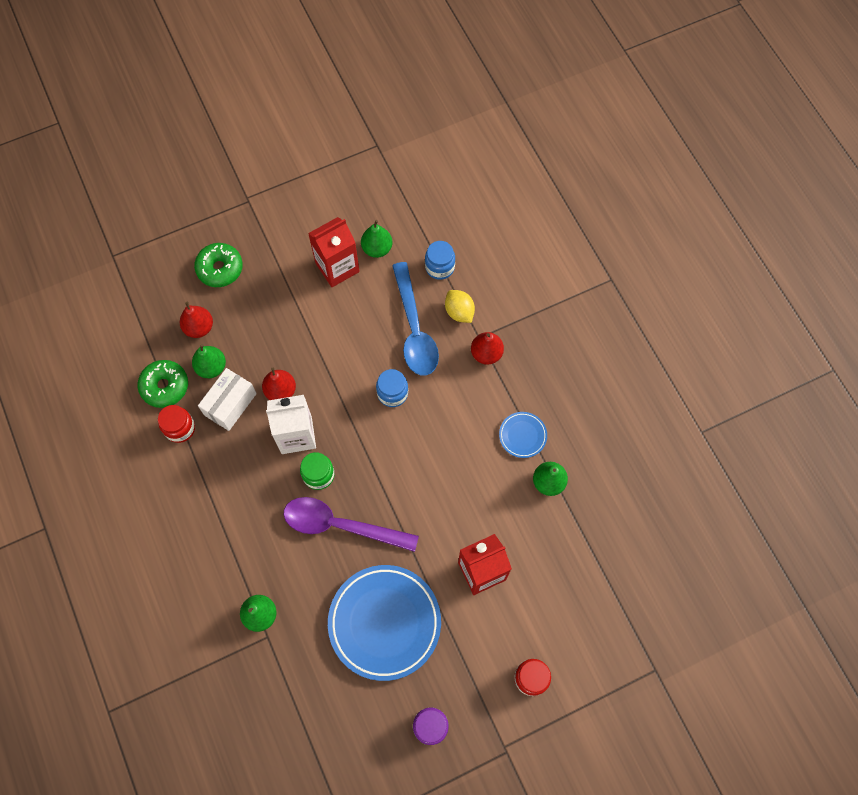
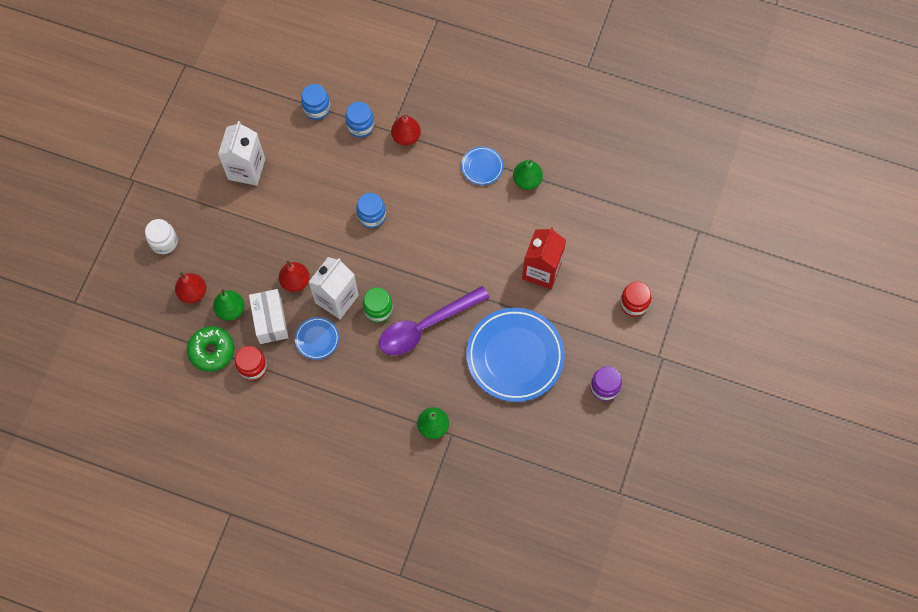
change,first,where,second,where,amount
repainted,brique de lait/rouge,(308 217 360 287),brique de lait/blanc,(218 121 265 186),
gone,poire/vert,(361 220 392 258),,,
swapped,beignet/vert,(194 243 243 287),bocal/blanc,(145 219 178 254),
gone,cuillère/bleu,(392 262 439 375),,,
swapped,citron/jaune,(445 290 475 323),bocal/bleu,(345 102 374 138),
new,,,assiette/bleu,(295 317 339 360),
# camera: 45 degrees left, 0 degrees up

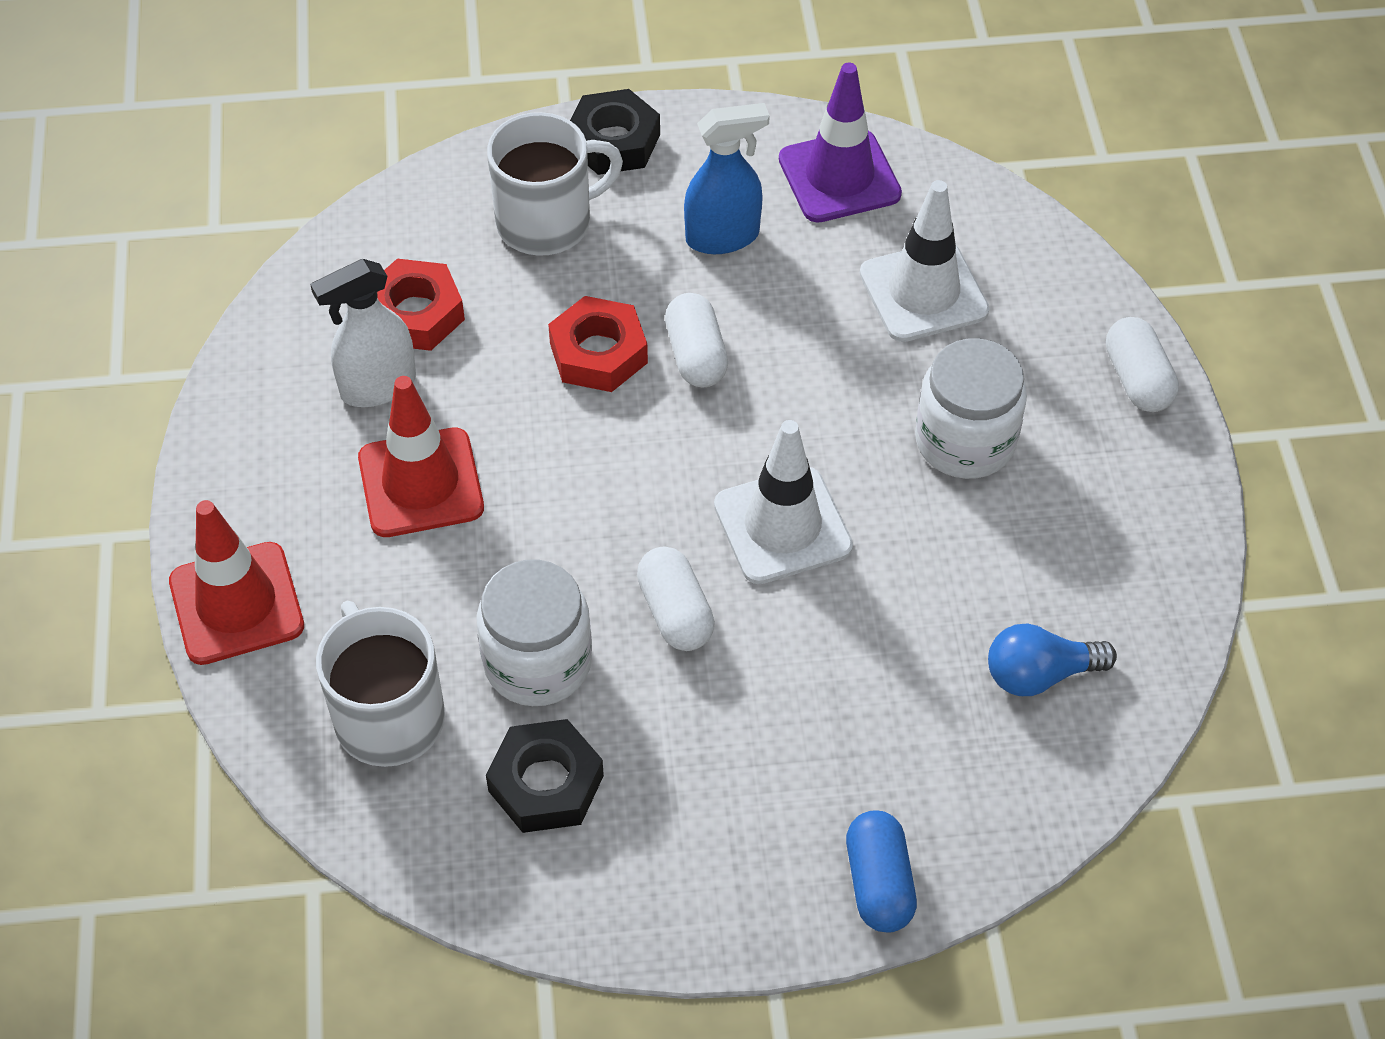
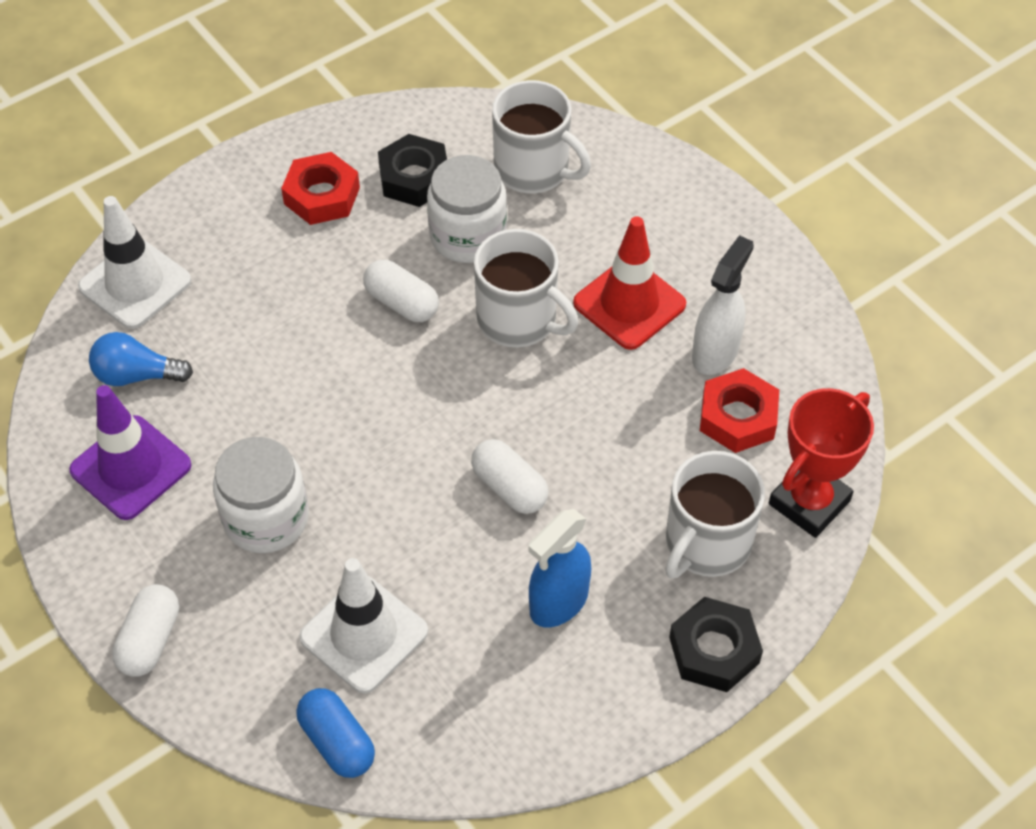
change,first,where,second,where,amount
shifted,cône de chantier/violet,(779 62 902 223),,(69 385 191 520),
shifted,écrou/rouge,(548 296 648 392),,(281 152 360 225),
rotated,gélule/blanc,(1106 317 1179 412),,(112 584 179 677),60 degrees clockwise
shifted,cône de chantier/blanc,(714 420 853 584),,(78 196 192 329),
gone,cône de chantier/rouge,(169 500 304 665),,,
rotated,ampoule/bleu,(988 624 1117 696),,(89 332 193 386),135 degrees counterclockwise
shifted,gélule/bleu,(846 811 917 933),,(296 688 375 778),
new,,,tasse/blanc,(474 229 578 347),
new,,,trophée/rouge,(769 388 874 538),
# camera: 150 degrees right, 0 degrees up

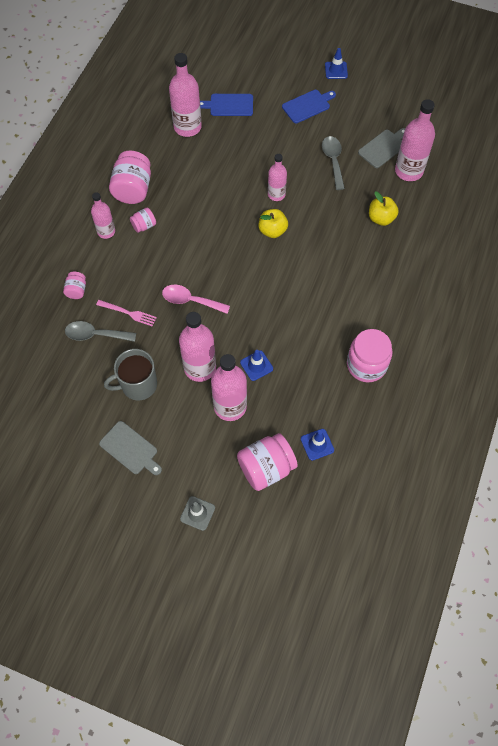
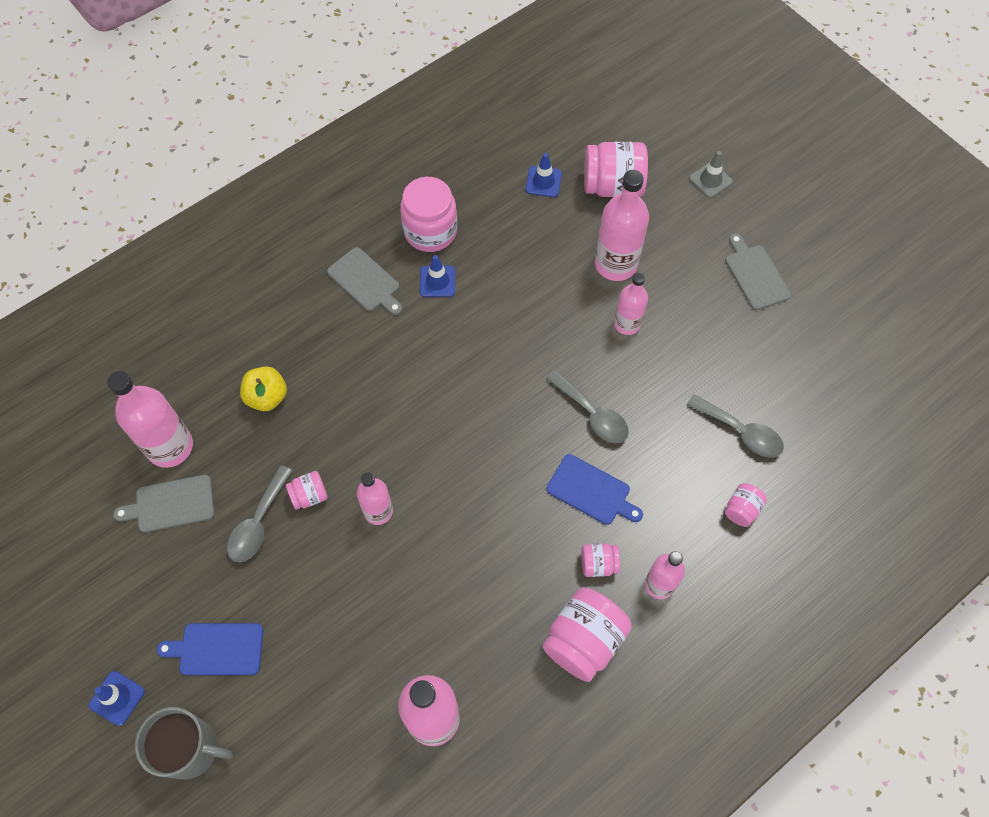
change,first,where,second,where,amount
shifted,planche à découper/bleu,(200 94 253 116),,(547 454 643 525),
gone,pomme/jaune,(259 209 288 238),,,
repainted,cuillère/rose,(162 285 230 314),cuillère/gris,(546 370 629 443),
gone,fourchette/rose,(96 300 157 326),,,
scaled,bouteille/rose,(179 312 216 382),,(614 273 648 335),x0.61
shifted,tasse/gris,(104 349 157 400),,(135 707 233 779),
shifted,cône de chantier/bleu,(240 350 273 381),,(420 255 456 297),
new,,,planche à découper/gris,(327 247 403 315),
new,,,bocal/rose,(286 471 328 510),
# camera: 150 degrees left, 0 degrees up

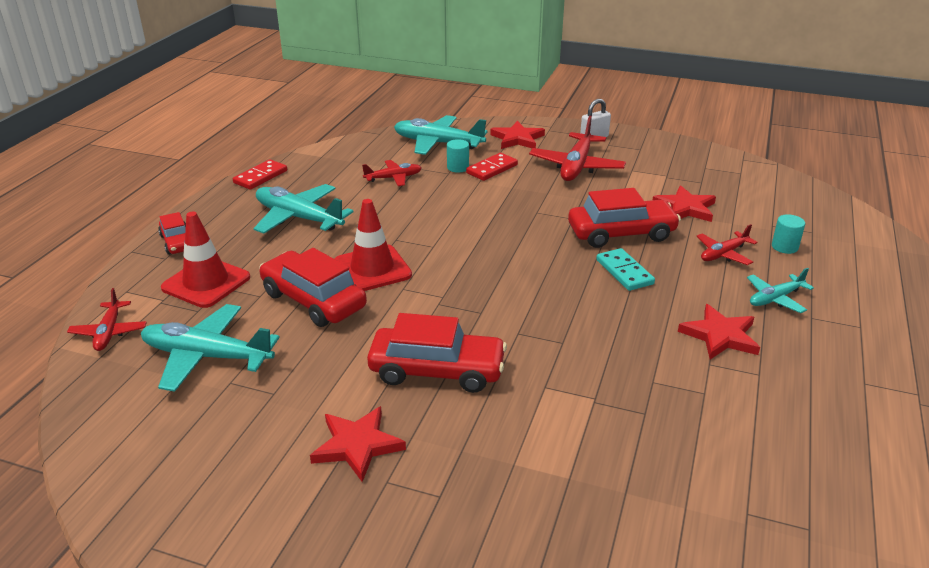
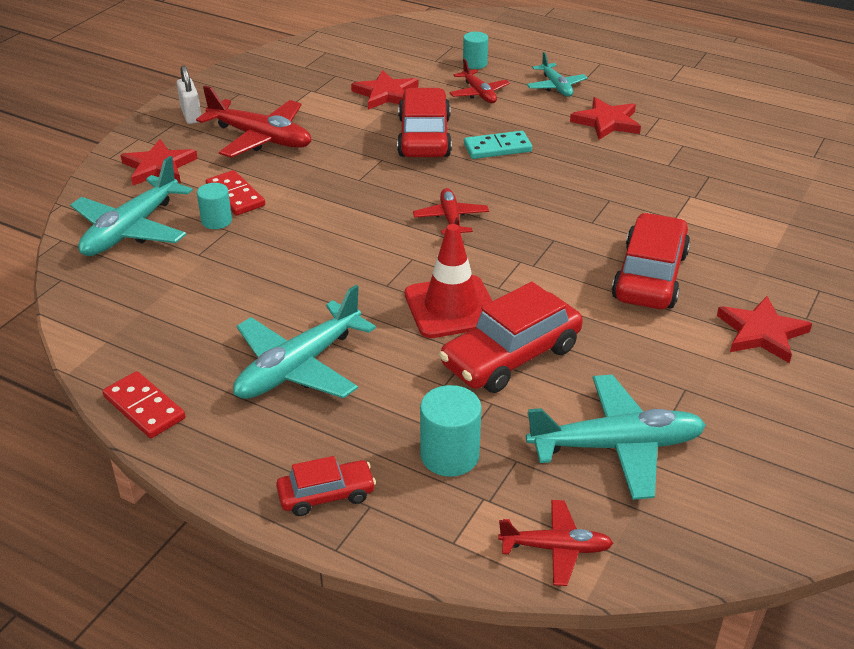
change,first,where,second,where,amount
shifted,avion/rouge,(362 160 422 186),,(413 188 489 234),
swapped,cône de chantier/rouge,(161 212 250 308),cylindre/turquoise,(420 385 482 477),
rotated,avion/turquoise,(141 304 280 392),,(526 375 706 500),120 degrees counterclockwise
# camera: 80 degrees left, 5 degrees up

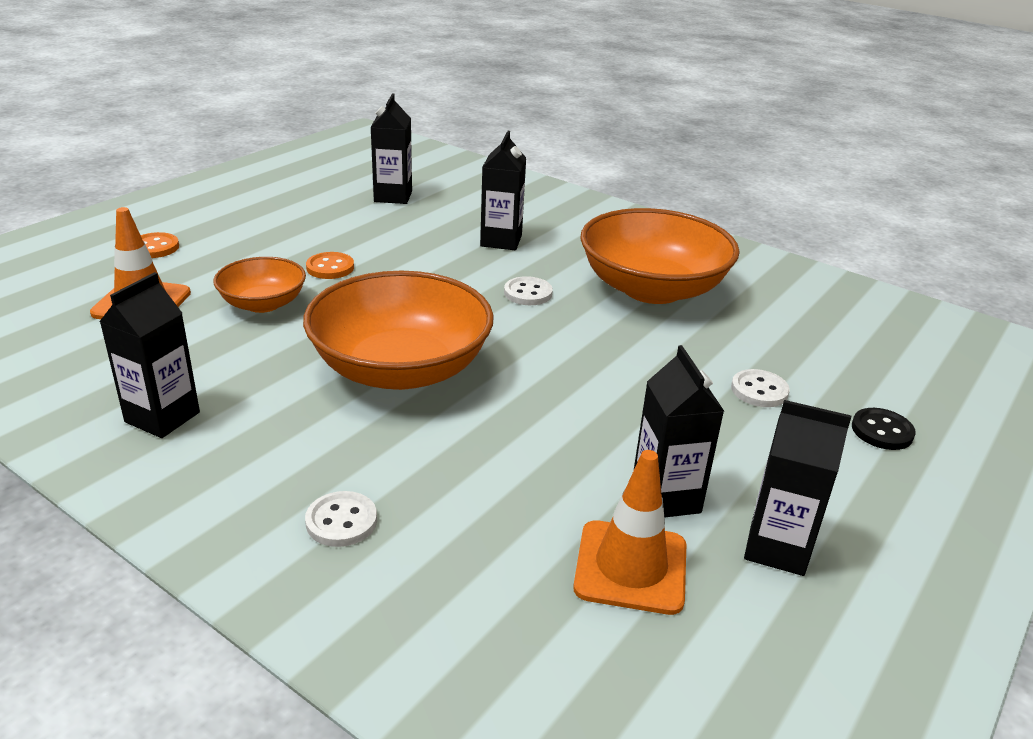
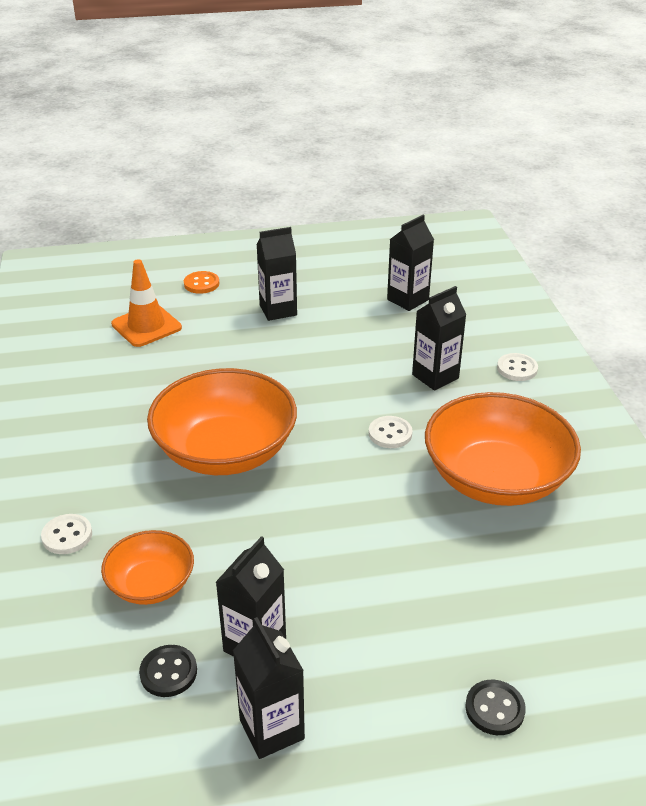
change,first,where,second,where,amount
gone,bouton/orange,(306 252 354 279),,,
shifted,bol/orange,(213 257 306 313),,(101 530 194 605),
shifted,brique de lait/noir,(99 272 200 438),,(256 227 297 321),
shifted,bouton/blanc,(731 369 790 407),,(497 353 538 381),
swapped,cône de chantier/orange,(573 450 686 615),bouton/noir,(139 645 197 697),
# camera: 45 degrees right, 5 degrees up

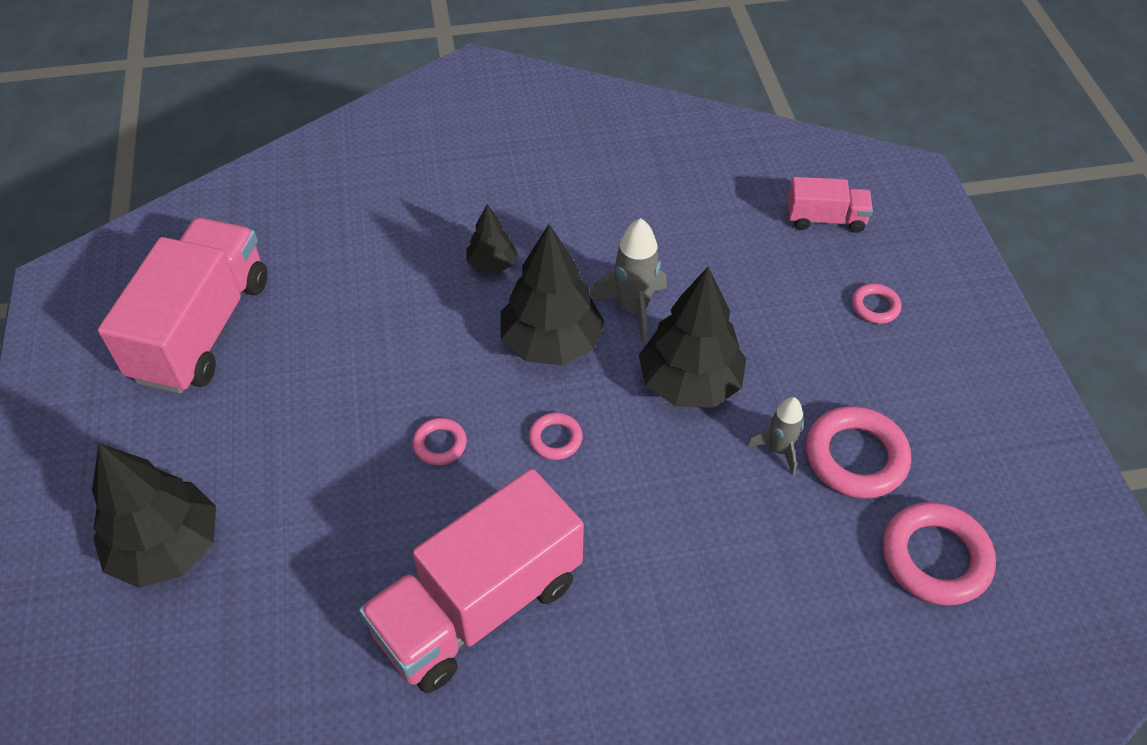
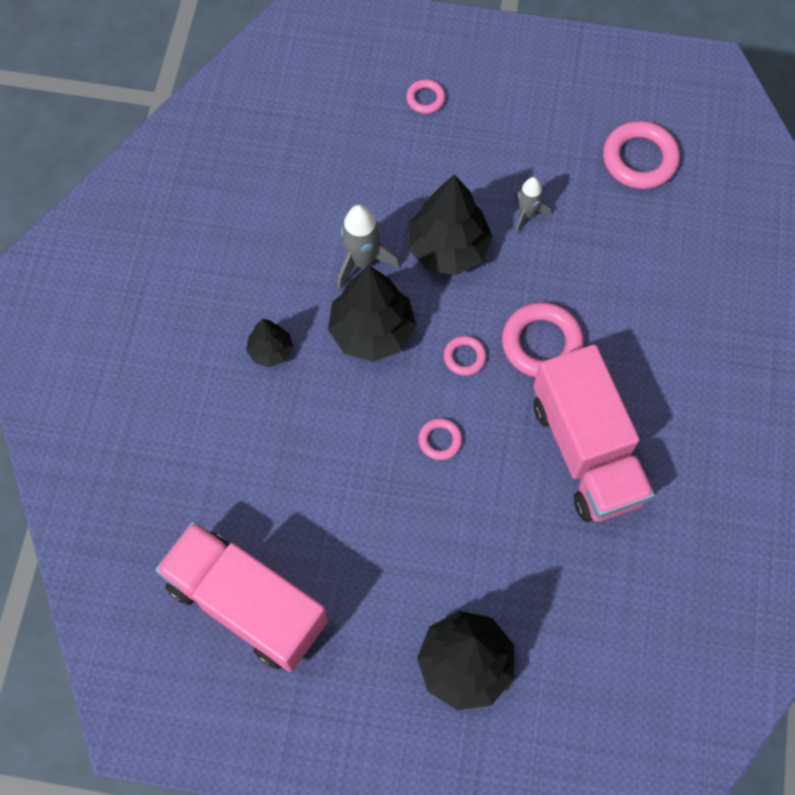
change,first,where,second,where,amount
gone,camion/rose,(788 177 873 233),,,
shifted,anneau/rose,(806 406 911 499),,(502 302 584 378),
# camera: 70 degrees left, 15 degrees up

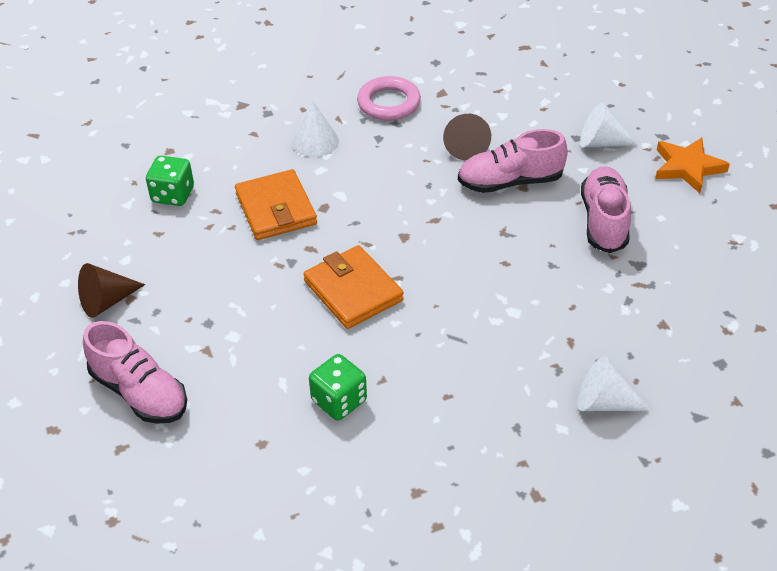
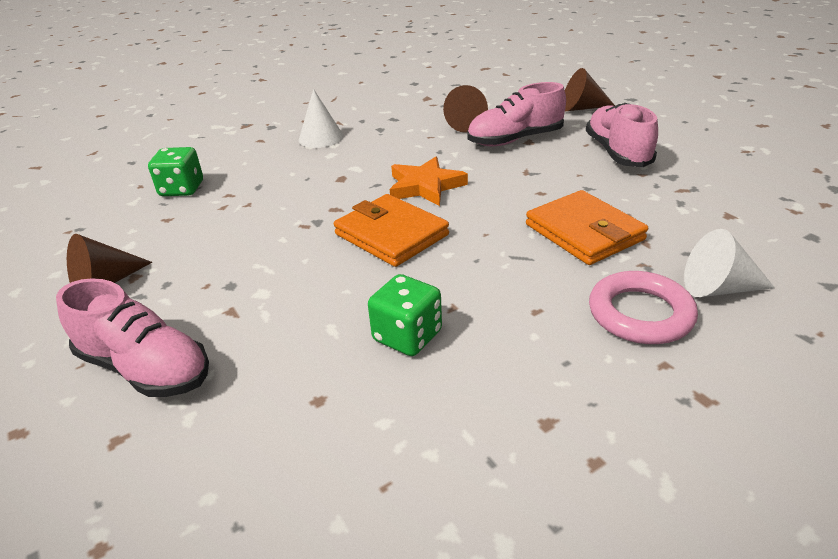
change,first,where,second,where,amount
shifted,anneau/rose,(357 76 421 121),,(589 271 698 344),
repainted,cône/blanc,(580 103 638 147),cône/marron,(565 68 615 111),
shifted,étoile/orange,(655 137 730 193),,(390 157 468 206),
shifted,portefeuille/orange,(235 169 317 240),,(526 190 648 265),
# camera: 10 degrees left, 10 degrees down

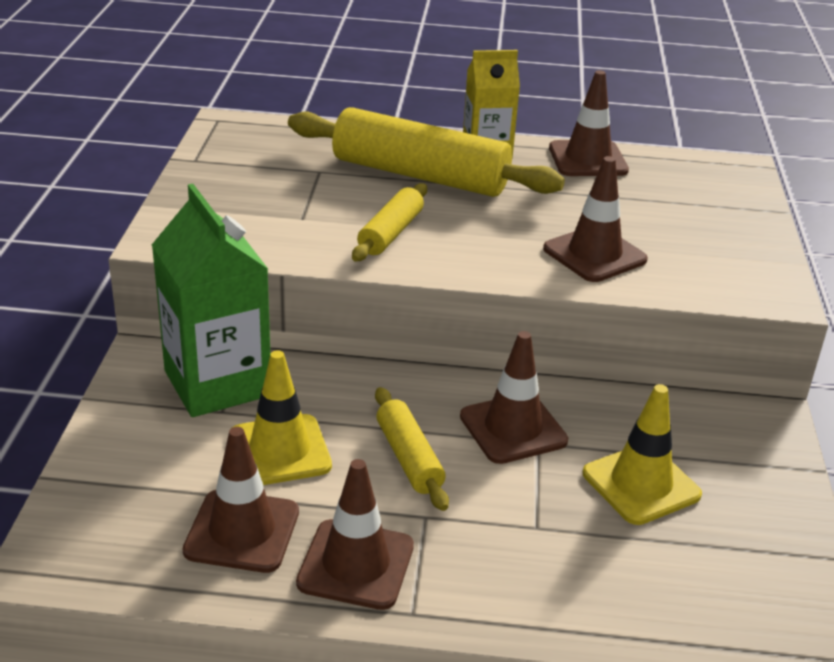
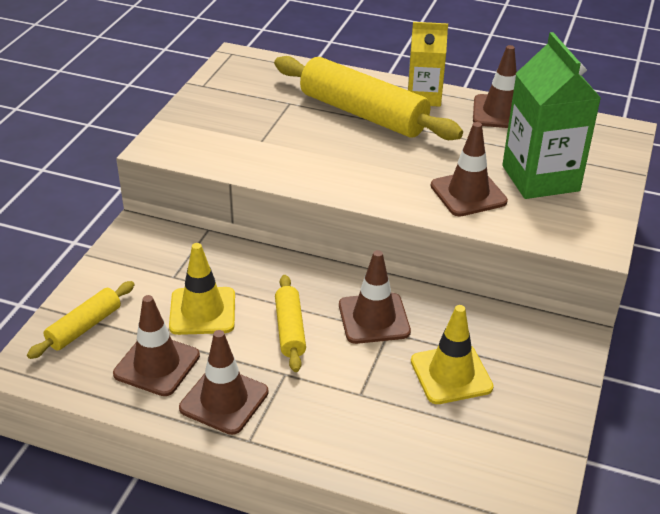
change,first,where,second,where,amount
shifted,rouleau à pâtisserie/jaune,(352 183 427 261),,(27 281 135 359),
shifted,brique de lait/vert,(152 184 270 417),,(502 32 601 199),
# camera: 15 degrees right, 5 degrees up

